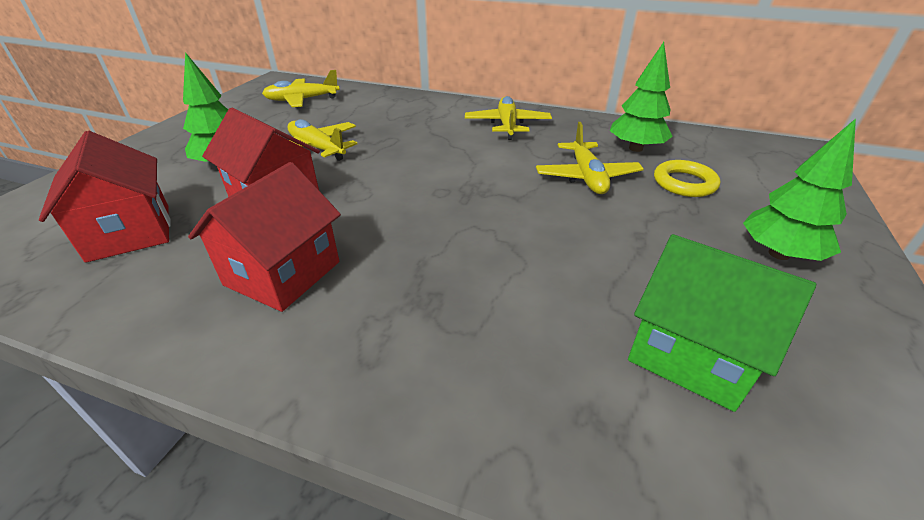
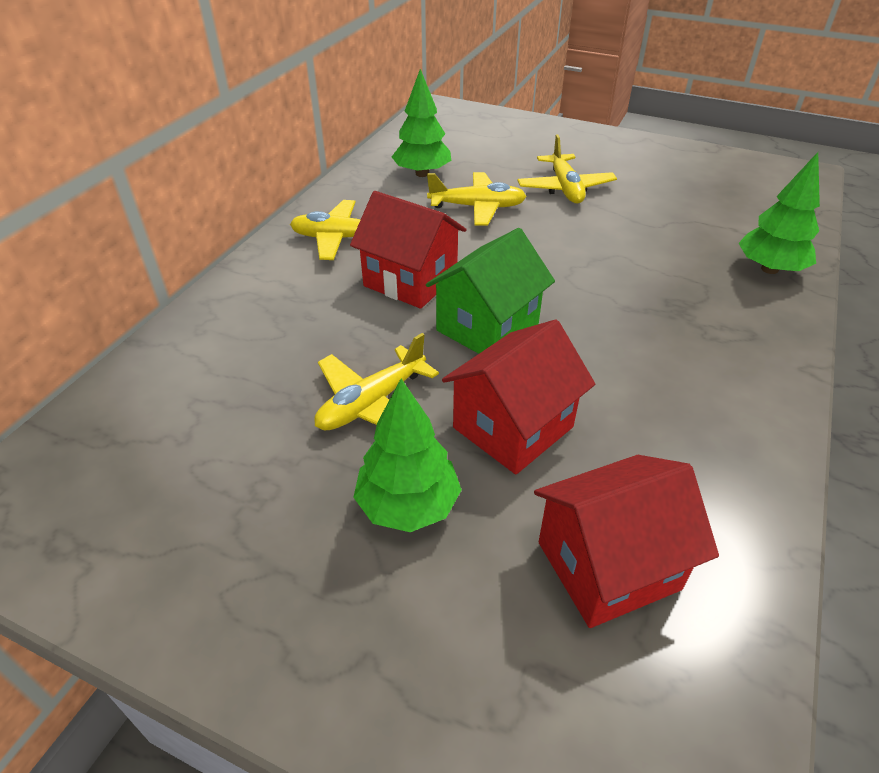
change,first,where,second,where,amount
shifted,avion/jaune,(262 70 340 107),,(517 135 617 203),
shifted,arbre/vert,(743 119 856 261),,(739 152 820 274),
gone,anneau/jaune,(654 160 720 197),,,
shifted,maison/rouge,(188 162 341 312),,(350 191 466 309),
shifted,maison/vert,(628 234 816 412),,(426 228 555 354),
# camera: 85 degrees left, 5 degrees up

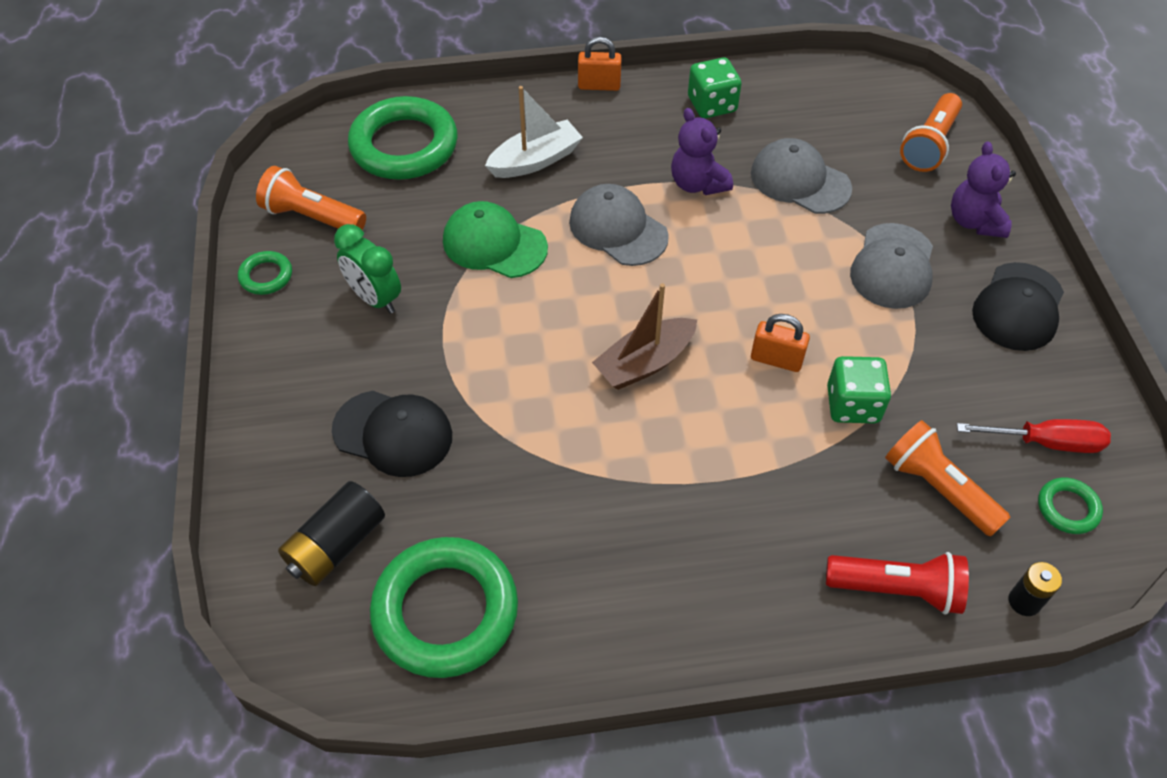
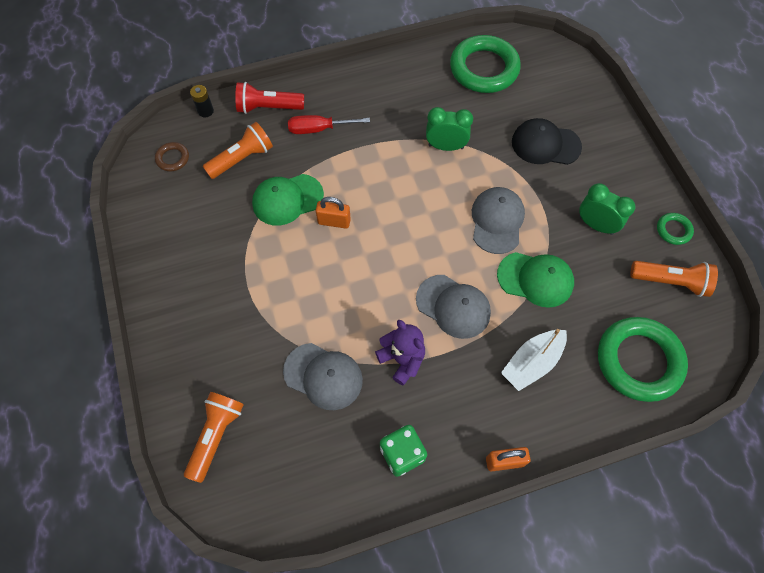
change,first,where,second,where,amount
gone,ours en peluche/violet,(951 141 1016 238),,,
shifted,casquette/gris,(850 223 933 309),,(472 187 525 254),
gone,casquette/noir,(972 262 1064 351),,,
gone,bateau/marron,(592 283 697 390),,,
swapped,dé/vert,(827 356 891 423),casquette/vert,(252 174 324 226),
shifted,tournevis/rouge,(957 419 1111 453),,(288 115 370 134),
rotated,lampe de poche/orange,(885 420 1010 536),,(203 122 273 179),75 degrees counterclockwise
repainted,anneau/vert,(1038 477 1103 534),anneau/marron,(155 142 189 172),
gone,pile/noir,(278 481 385 586),,,
new,,,réveil/vert,(426 107 473 151),
# camera: 170 degrees right, 10 degrees up

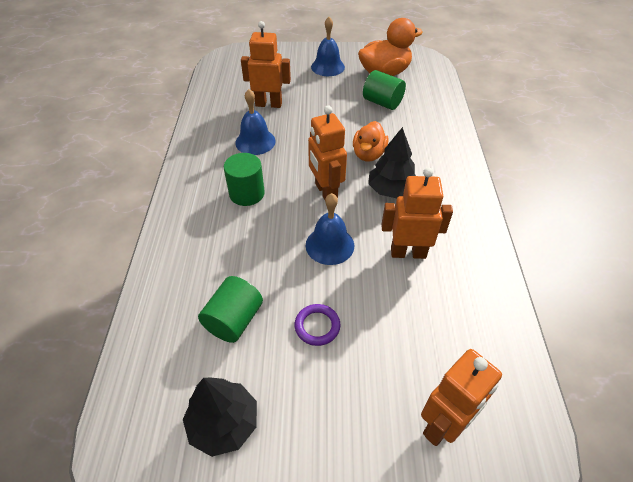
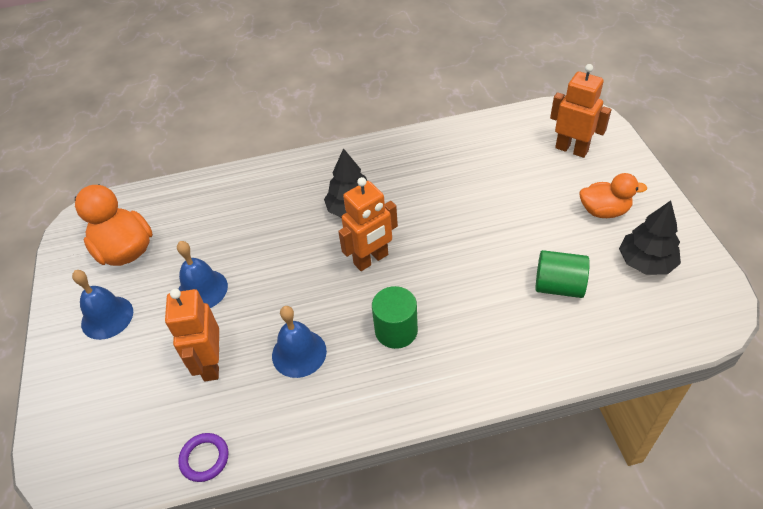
change,first,where,second,where,amount
gone,cylindre/vert,(363 70 406 110),,,
shifted,canard/orange,(353 121 389 162),,(580 173 647 218),
gone,robot/orange,(381 168 453 259),,,
shifted,cloche/bleu,(306 193 354 265),,(177 241 228 308),
shifted,anneau/violet,(295 304 340 346),,(178 433 229 482),
# camera: 100 degrees left, 0 degrees up

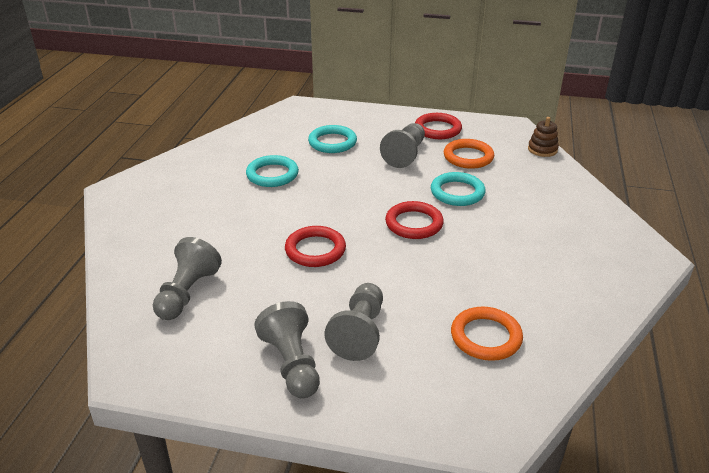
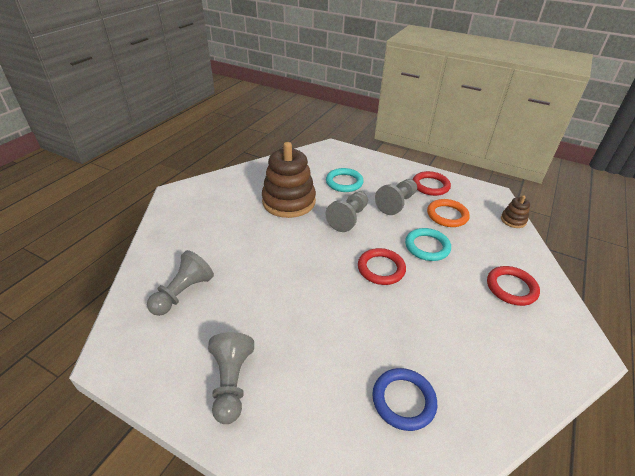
change,first,where,second,where,amount
swapped,anneau/turquoise,(246 155 299 187),jouet à empiler/marron,(262 142 316 218),
shifted,anneau/rouge,(285 226 346 267),,(487 266 540 306),
shifted,pion/gris,(325 283 383 361),,(325 191 368 232),
repainted,anneau/orange,(451 306 523 361),anneau/bleu,(372 368 437 431),
# camera: 15 degrees right, 5 degrees up

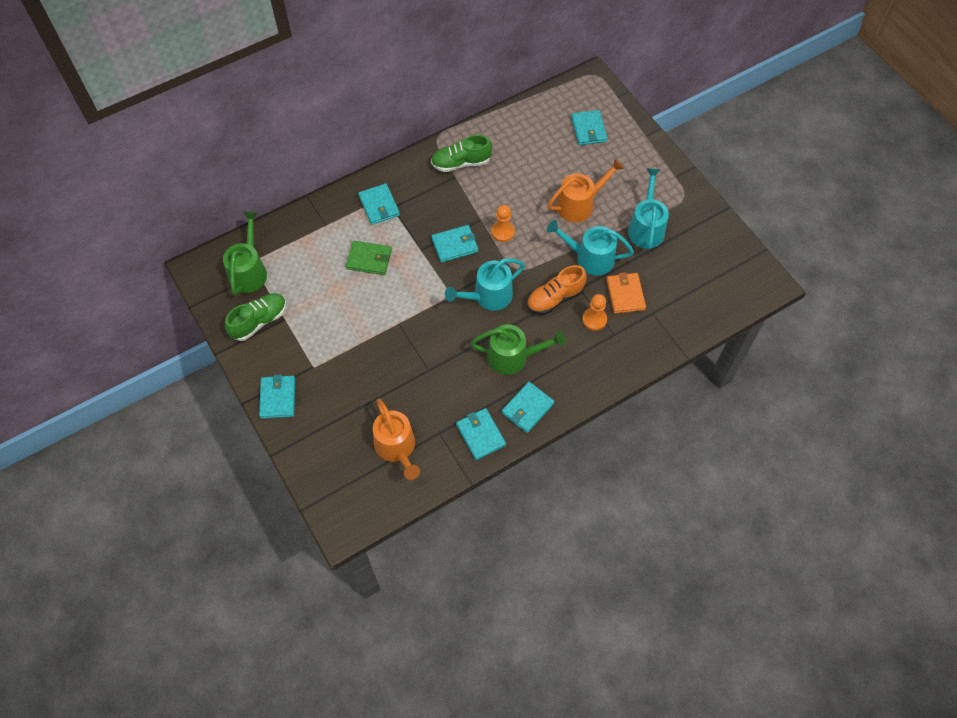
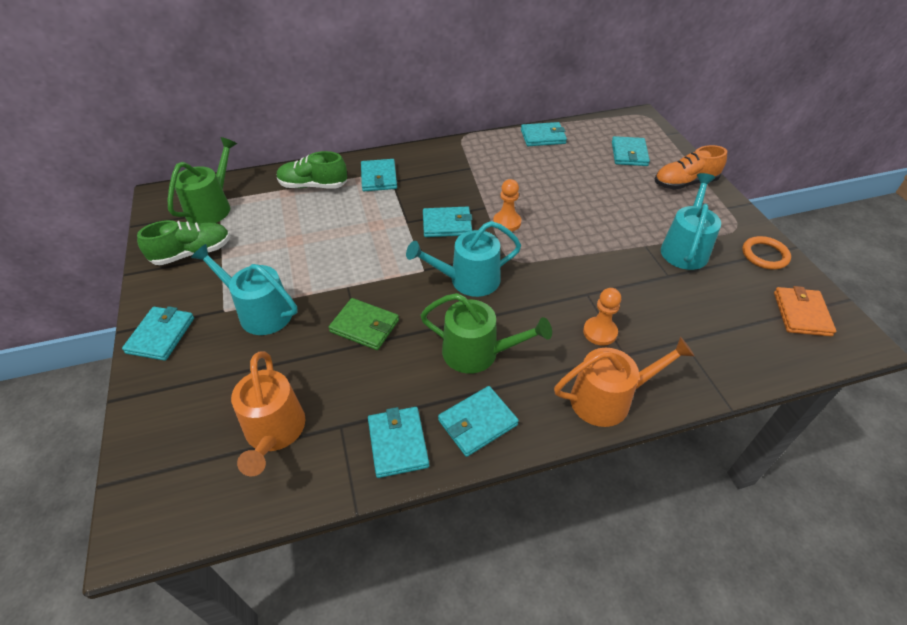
change,first,where,second,where,amount
shifted,chaussure/vert,(431 135 492 172),,(277 151 347 189),
shifted,arrosoir/orange,(547 158 624 222),,(554 337 694 427),
shifted,arrosoir/turquoise,(547 220 634 276),,(191 244 297 335),
shifted,portefeuille/vert,(346 241 392 275),,(329 298 399 350),
shifted,chaussure/orange,(527 265 587 315),,(655 145 727 190),
shifted,portefeuille/orange,(606 272 646 314),,(774 286 836 336),
new,,,portefeuille/turquoise,(521 122 567 146),
new,,,anneau/orange,(742 236 791 269),
# camera: 15 degrees right, 15 degrees down

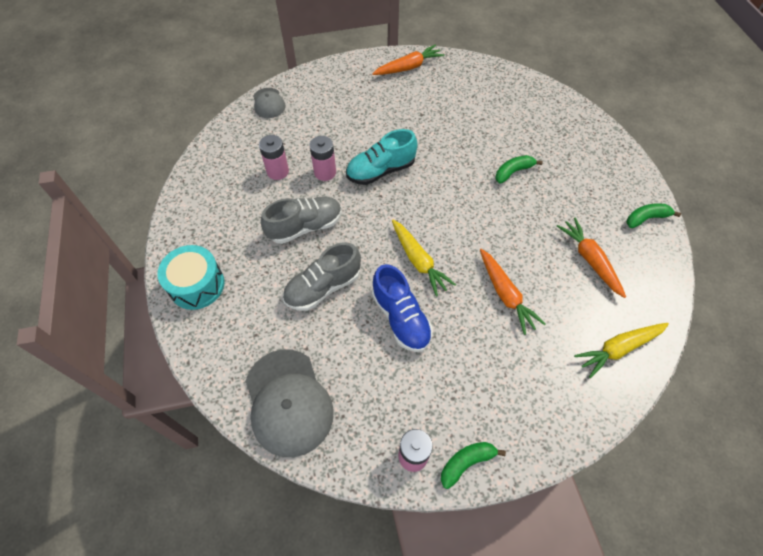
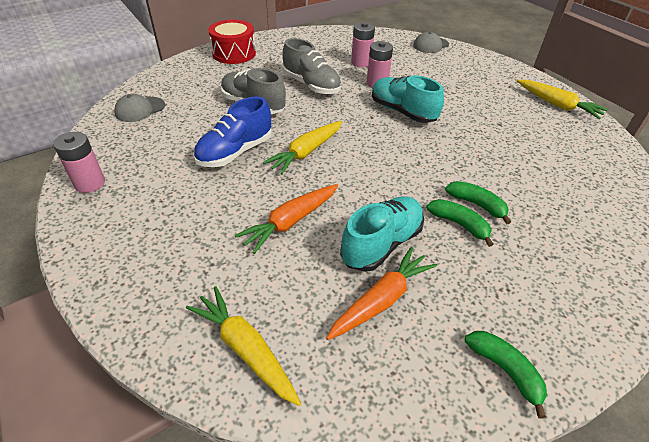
change,first,where,second,where,amount
repainted,carotte/orange,(372 45 444 75),carotte/jaune,(517 80 608 119),
repainted,tambour/turquoise,(157 245 225 310),tambour/rouge,(208 20 256 64),
scaled,casquette/gris,(245 349 334 457),,(114 94 165 122),x0.53
shifted,banane/vert,(441 442 506 489),,(427 199 494 247),
new,,,chaussure/turquoise,(340 196 424 272),
# camera: 70 degrees right, 15 degrees down

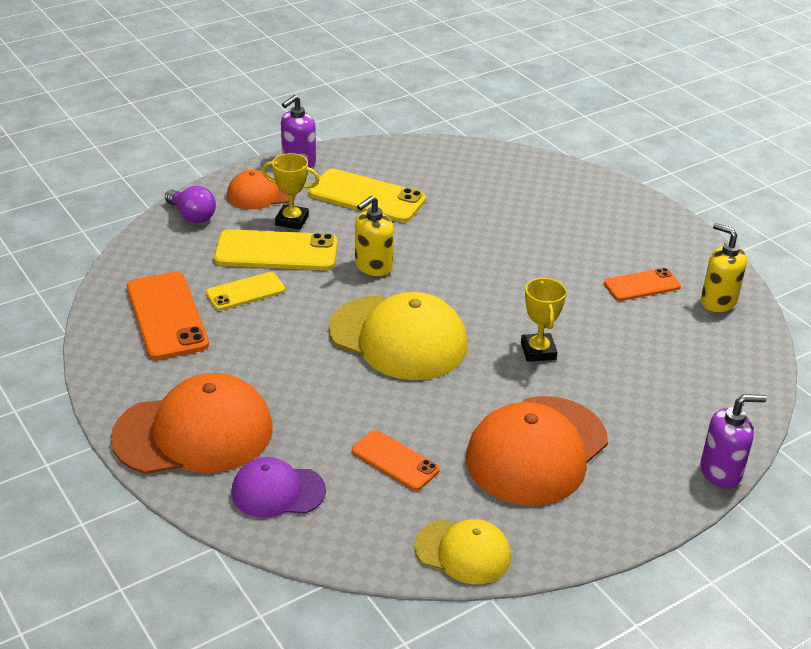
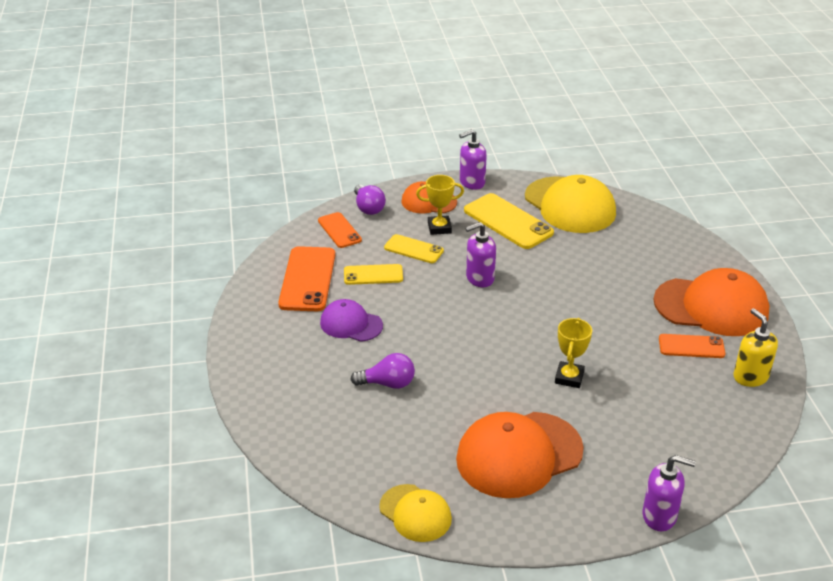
change,first,where,second,where,amount
rotated,trophée/jaune,(262 153 320 230),,(416 175 464 235),45 degrees counterclockwise
repainted,distributeur de savon/jaune,(355 195 394 276),distributeur de savon/violet,(465 222 496 287),
scaled,téléphone/jaune,(214 229 338 270),,(384 234 444 263),x0.60
shifted,casquette/jaune,(329 292 468 380),,(525 175 616 233),
shifted,casquette/orange,(111 373 273 474),,(654 268 770 336),
shifted,téléphone/orange,(352 430 440 491),,(318 212 362 248),
shifted,casquette/violet,(232 457 326 518),,(320 299 383 342),
new,,,ampoule/violet,(350 353 415 389),
# camera: 25 degrees right, 0 degrees up

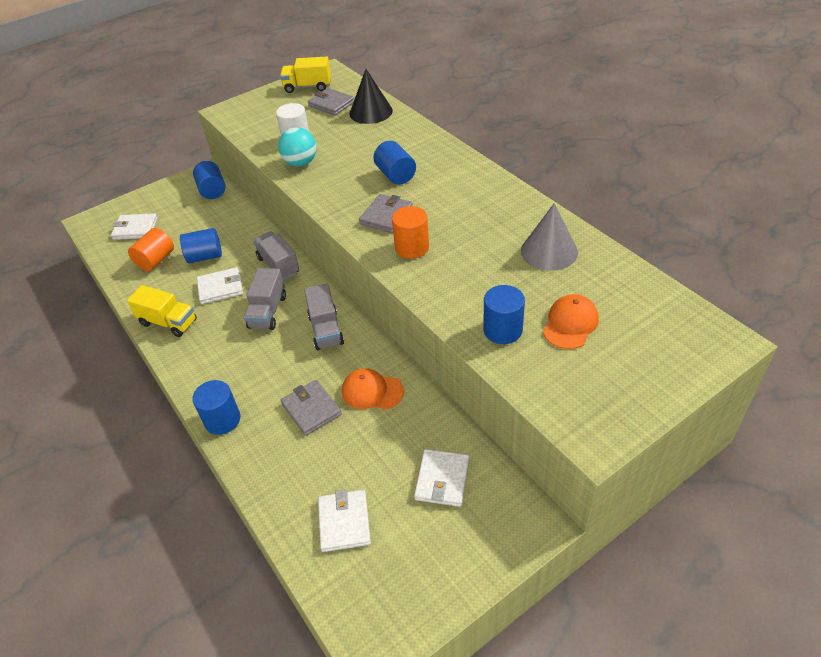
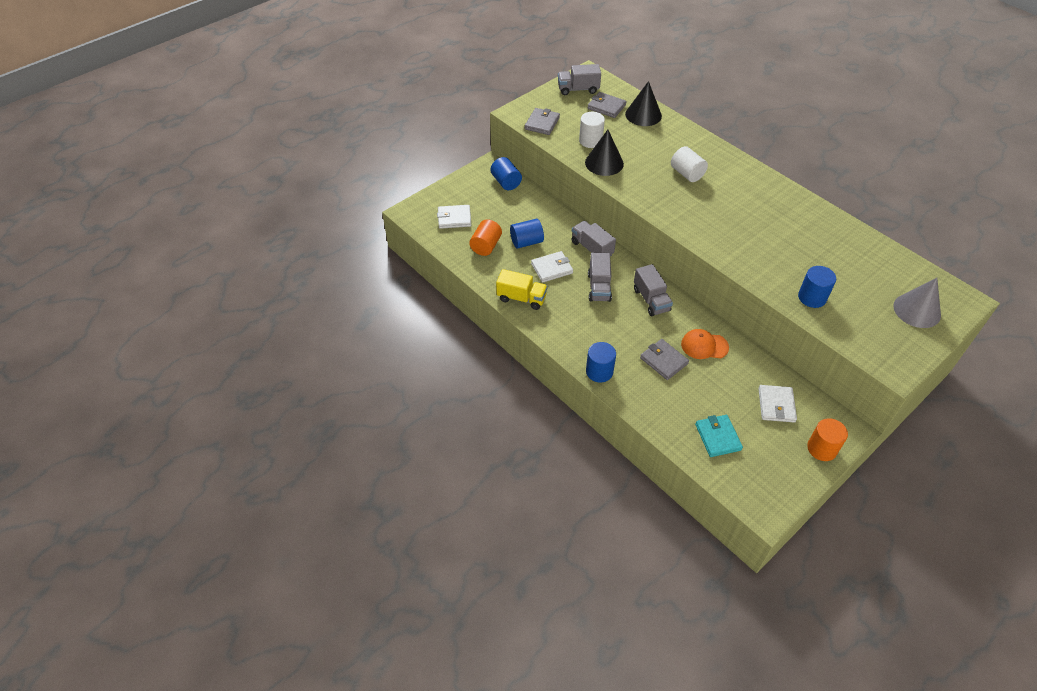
change,first,where,second,where,amount
repainted,camion/jaune,(280 56 331 93),camion/gris,(558 64 601 95),
swapped,balle/turquoise,(278 127 317 167),cône/noir,(585 130 624 176),
repainted,cylindre/bleu,(373 141 416 185),cylindre/blanc,(671 146 708 182),
shifted,portefeuille/gris,(359 194 413 233),,(525 108 560 135),
shifted,cône/gris,(521 203 578 271),,(893 278 941 328),
shifted,cylindre/orange,(392 206 429 259),,(807 418 848 461),
gone,casquette/orange,(543 294 599 349),,,
repainted,portefeuille/blanc,(318 490 371 552),portefeuille/turquoise,(695 415 743 457),
# camera: 10 degrees left, 5 degrees up

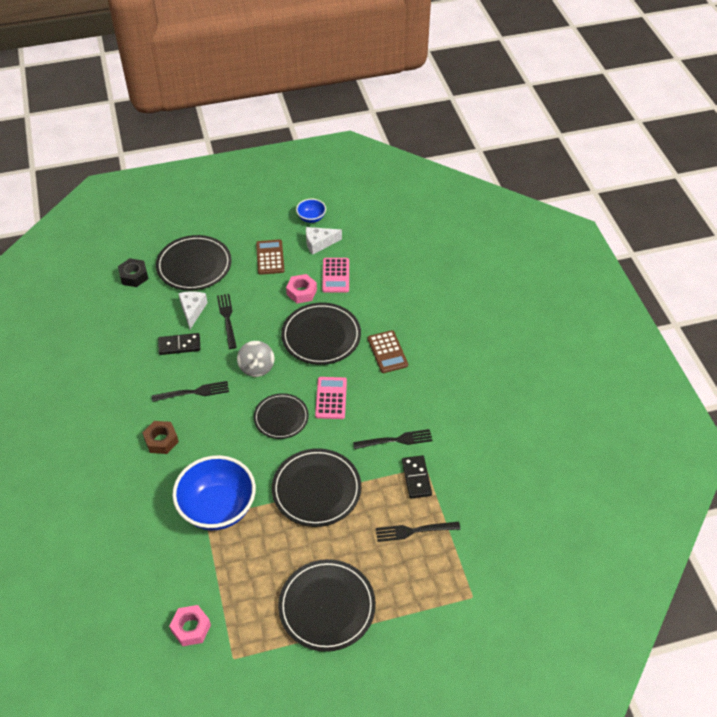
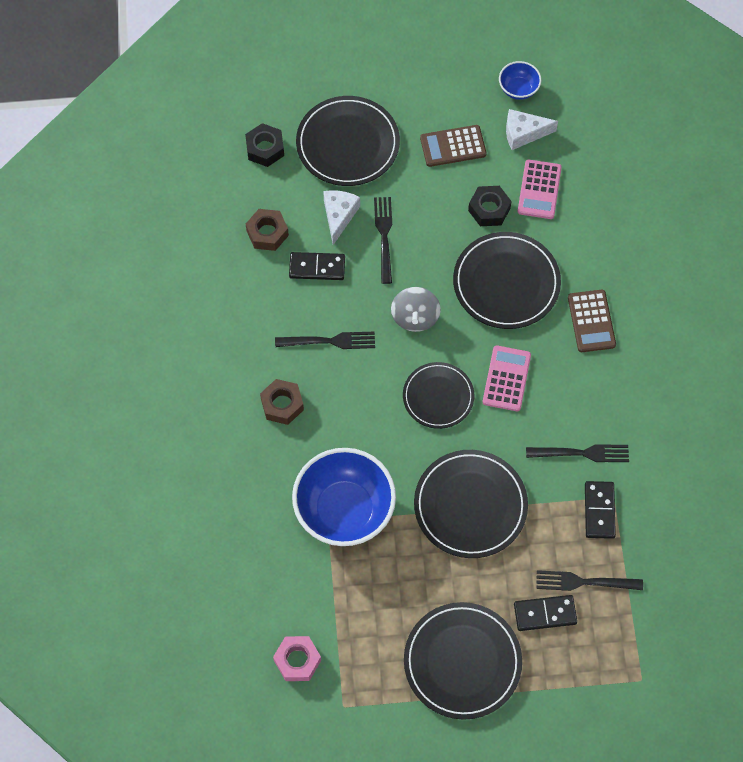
change,first,where,second,where,amount
rotated,calculatrice/marron,(256 239 285 275),,(420 125 487 167),105 degrees counterclockwise
repainted,écrou/rose,(286 274 317 303),écrou/noir,(468 186 512 226),
new,,,écrou/marron,(246 209 289 251),
new,,,domino/noir,(514 595 577 631),
# camera: 10 degrees right, 15 degrees up

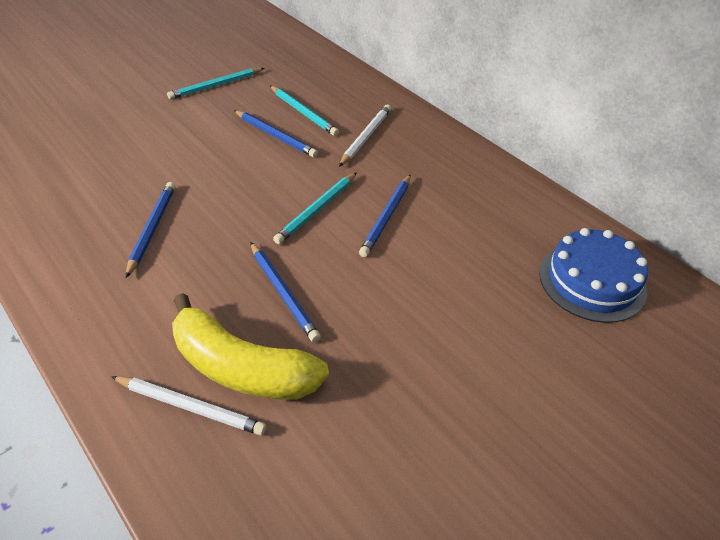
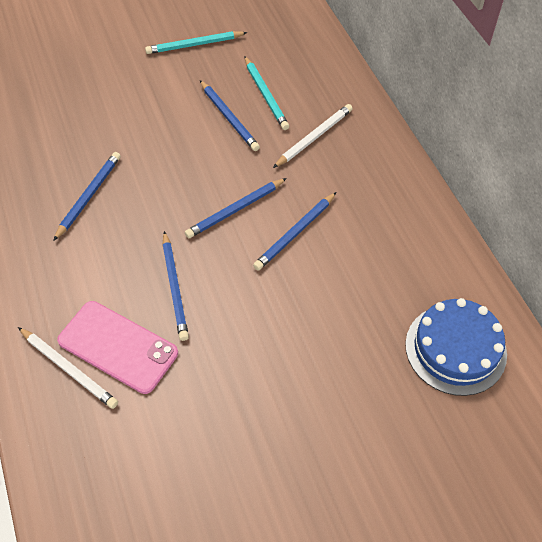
change,first,where,second,where,amount
repainted,crayon/turquoise,(273 172 357 244),crayon/bleu,(185 178 287 238),
swapped,banane/jaune,(172 293 329 399),téléphone/rose,(57 301 178 394),
# camera: 20 degrees right, 10 degrees up

